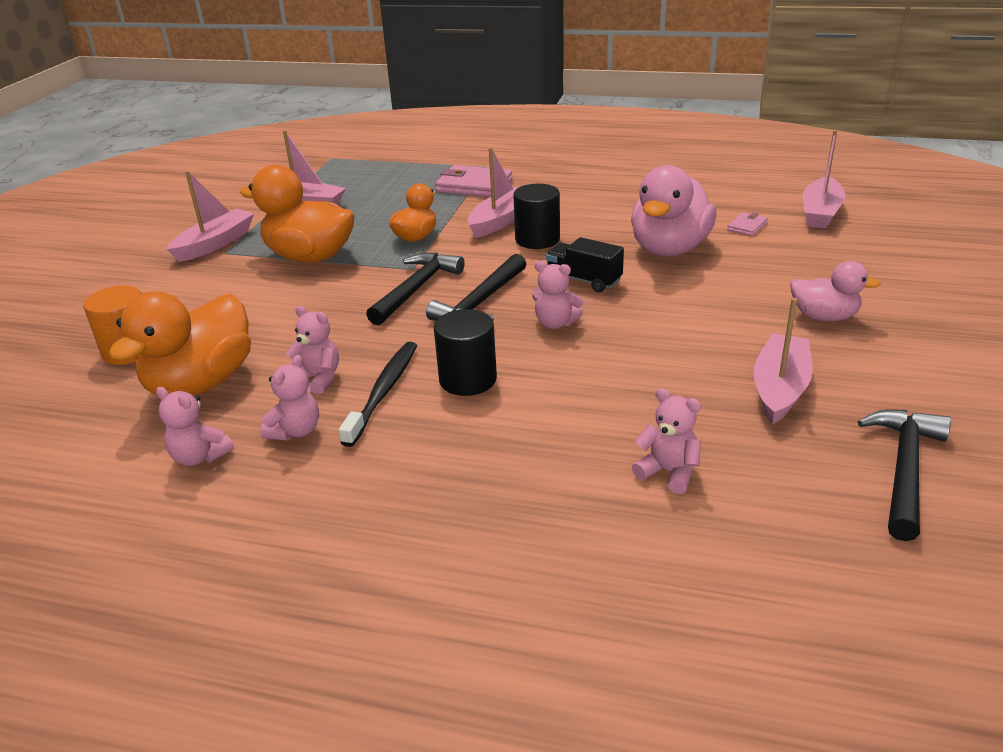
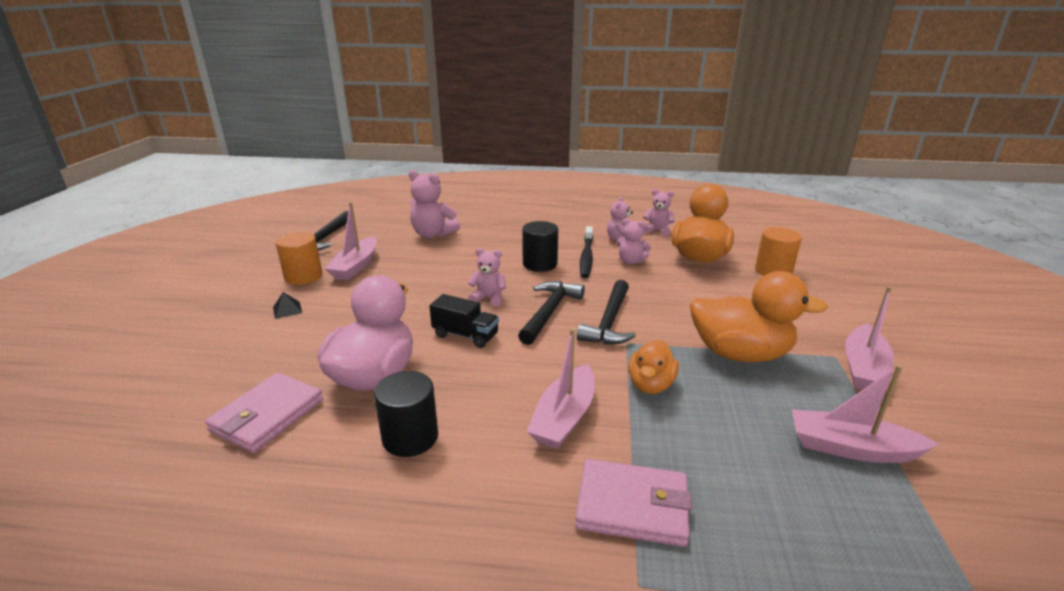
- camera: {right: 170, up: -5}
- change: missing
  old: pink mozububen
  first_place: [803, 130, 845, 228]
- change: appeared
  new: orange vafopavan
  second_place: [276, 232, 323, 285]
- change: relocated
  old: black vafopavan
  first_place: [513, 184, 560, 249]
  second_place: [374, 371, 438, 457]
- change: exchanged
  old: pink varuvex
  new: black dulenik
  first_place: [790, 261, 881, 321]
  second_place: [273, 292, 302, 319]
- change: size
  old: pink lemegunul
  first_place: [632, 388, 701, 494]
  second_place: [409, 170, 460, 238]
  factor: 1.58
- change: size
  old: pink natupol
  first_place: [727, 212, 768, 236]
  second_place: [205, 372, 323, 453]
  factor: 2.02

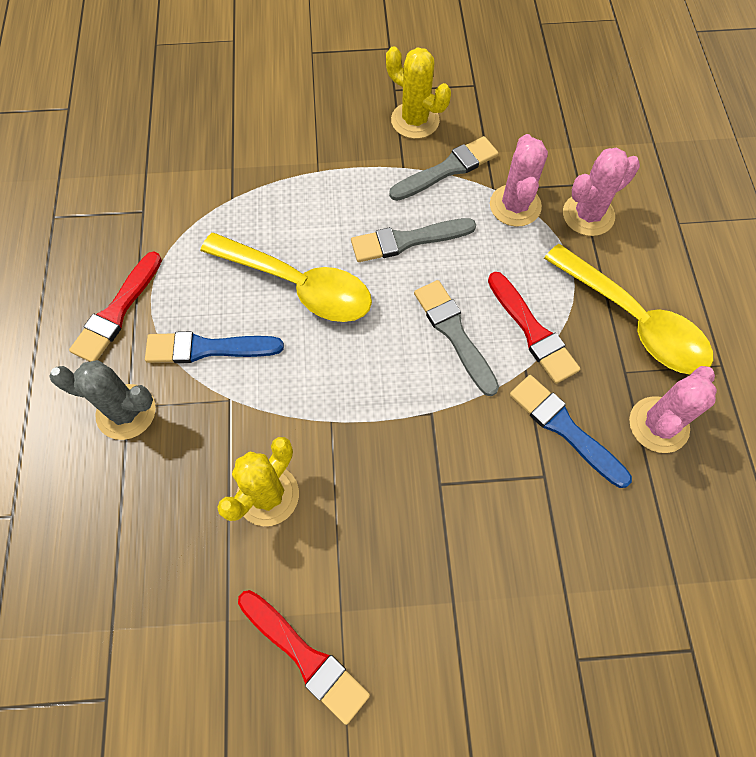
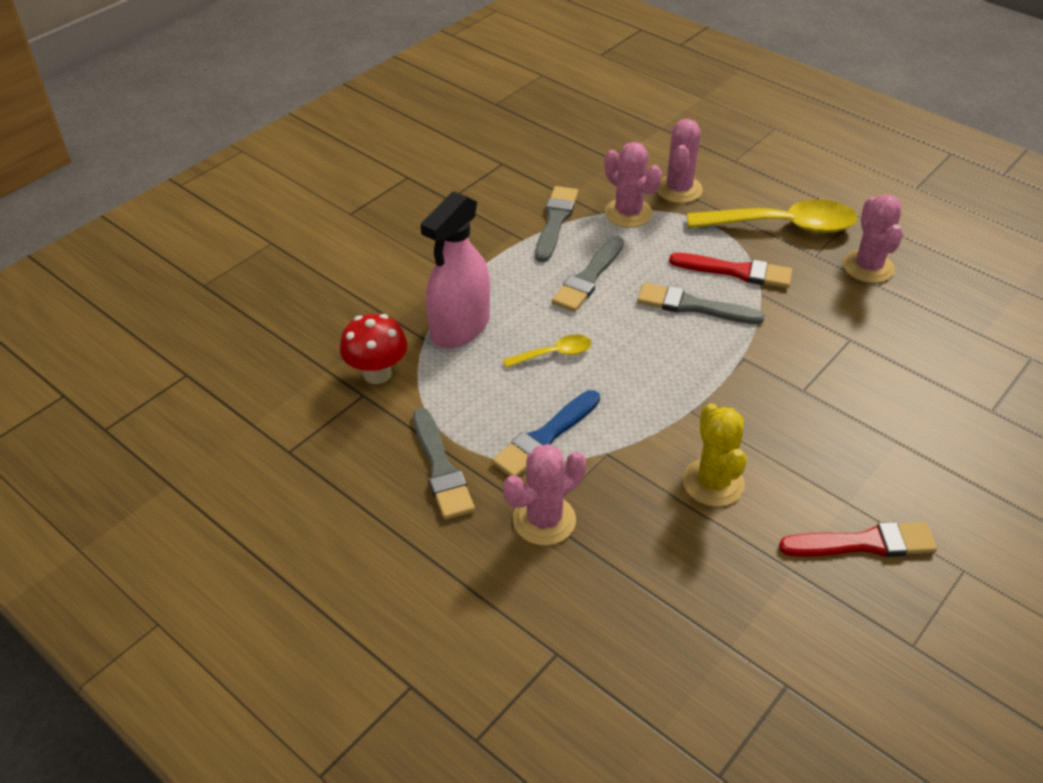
- camera: {right: -45, up: -20}
- change: missing
  old: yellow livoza
  first_place: [386, 46, 451, 139]
- change: missing
  old: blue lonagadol
  first_place: [510, 375, 632, 488]
- change: appeared
  new: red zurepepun
  second_place: [340, 314, 408, 384]
- change: appeared
  new: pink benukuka
  second_place: [420, 191, 490, 348]
- change: colour
  old: grey livoza
  new: pink livoza
  first_place: [50, 360, 156, 440]
  second_place: [503, 444, 586, 546]
- change: colour
  old: red lonagadol
  new: grey lonagadol
  first_place: [69, 252, 162, 362]
  second_place: [413, 408, 475, 520]
- change: size
  old: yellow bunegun
  first_place: [201, 233, 372, 322]
  second_place: [503, 335, 592, 368]
  factor: 0.48

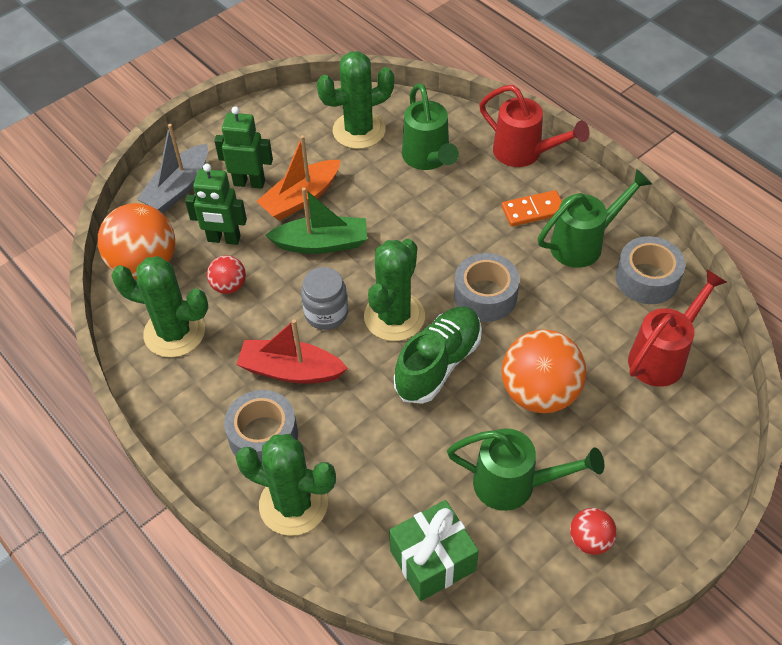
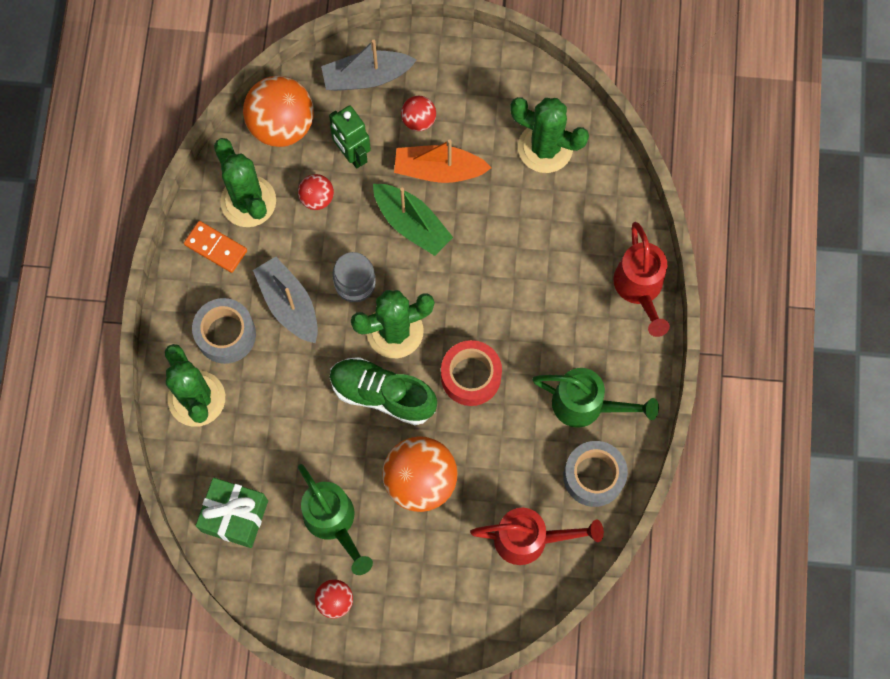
- camera: {right: 45, up: 20}
- change: missing
  old: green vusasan
  first_place: [402, 83, 459, 170]
- change: relocated
  old: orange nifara
  first_place: [502, 190, 562, 227]
  second_place: [184, 221, 247, 273]
- change: exchanged
  old: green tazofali
  new: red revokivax
  first_place: [214, 106, 273, 189]
  second_place: [401, 96, 436, 131]
- change: colour
  old: red mozububen
  new: grey mozububen
  first_place: [236, 319, 348, 384]
  second_place: [253, 257, 318, 343]
- change: colour
  old: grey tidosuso
  new: red tidosuso
  first_place: [454, 253, 520, 322]
  second_place: [441, 340, 502, 406]
- change: spun
  old: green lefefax
  first_place: [394, 306, 482, 404]
  second_place: [330, 357, 437, 425]
  degrees: -150

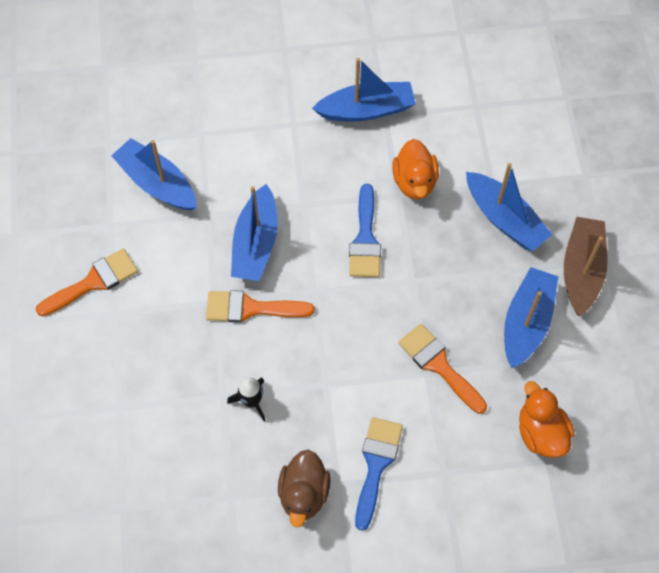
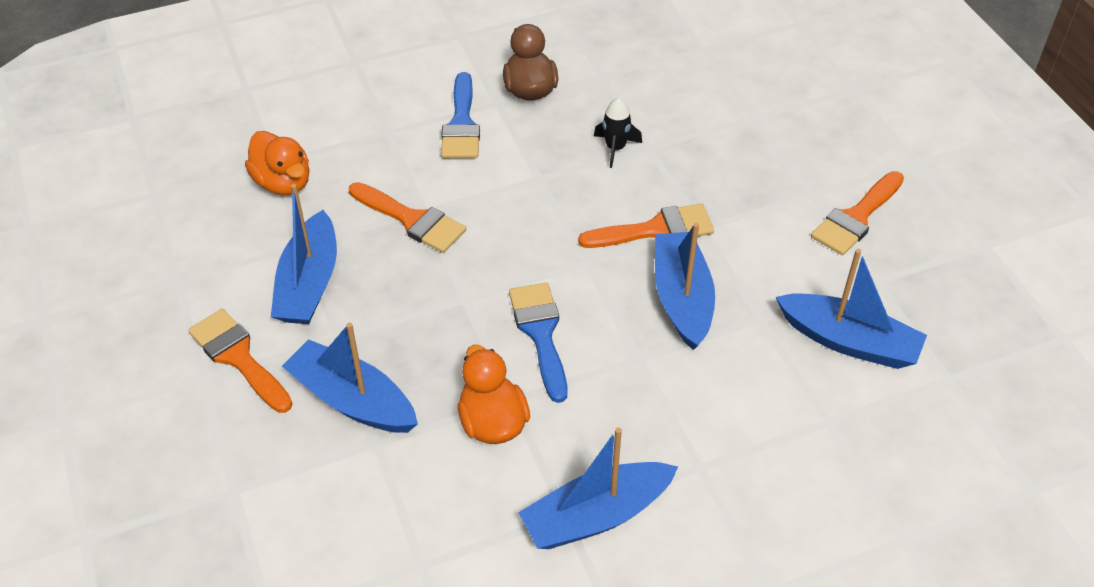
- camera: {right: 165, up: -15}
- change: exchanged
  old: brown mozububen
  new: orange lonagadol
  first_place: [564, 217, 608, 317]
  second_place: [188, 309, 292, 413]

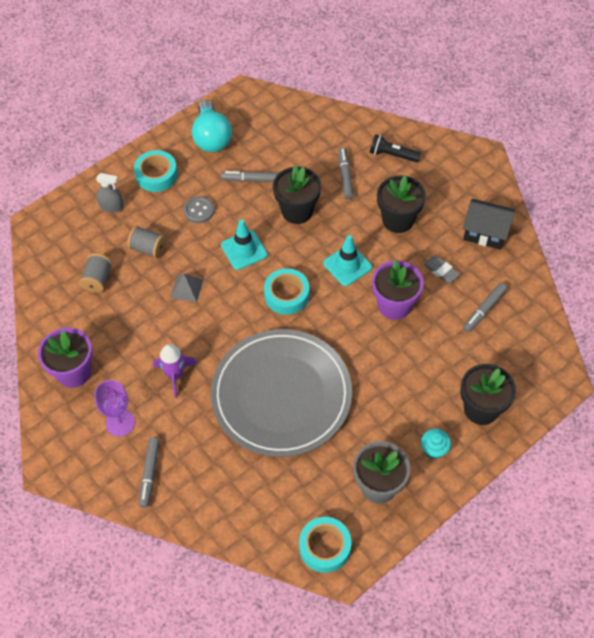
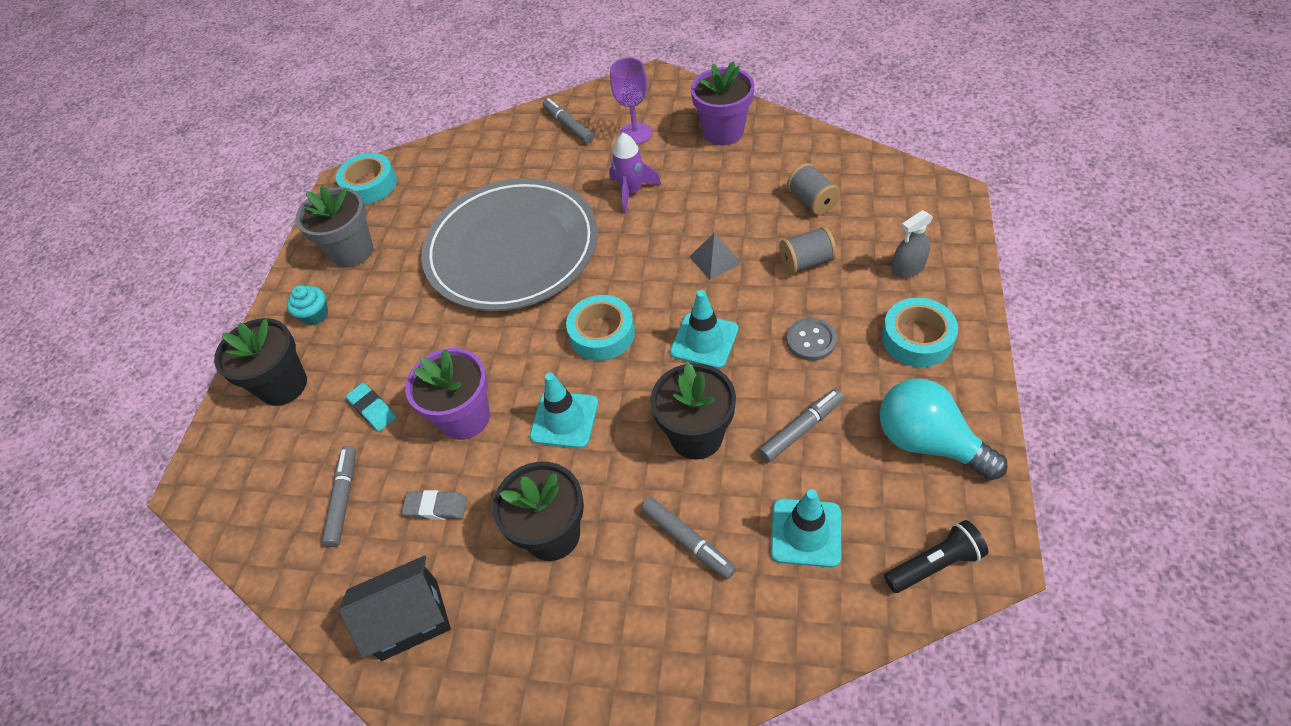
- camera: {right: 145, up: -5}
- change: appeared
  new: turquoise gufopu
  second_place: [346, 383, 396, 431]
- change: appeared
  new: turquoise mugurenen
  second_place: [771, 489, 841, 568]
- change: relocated
  old: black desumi
  first_place: [370, 134, 421, 163]
  second_place: [884, 520, 988, 593]

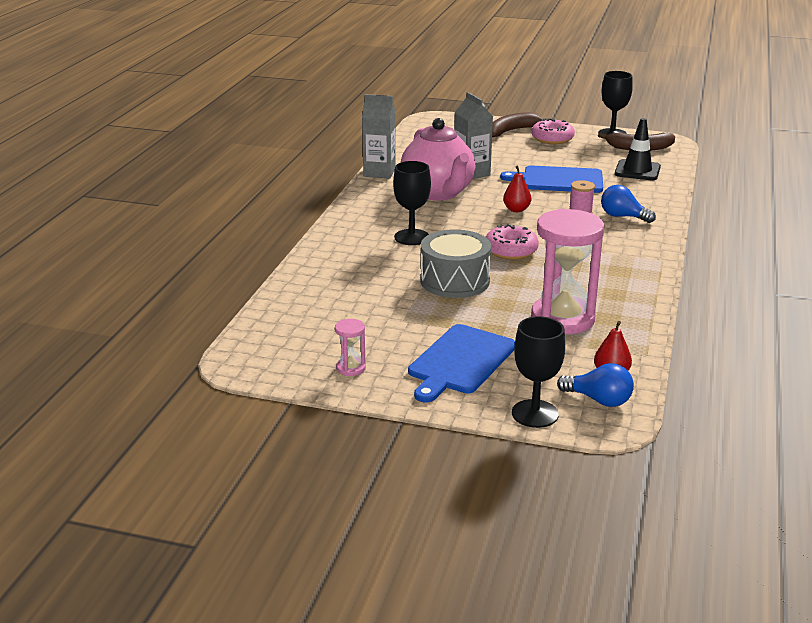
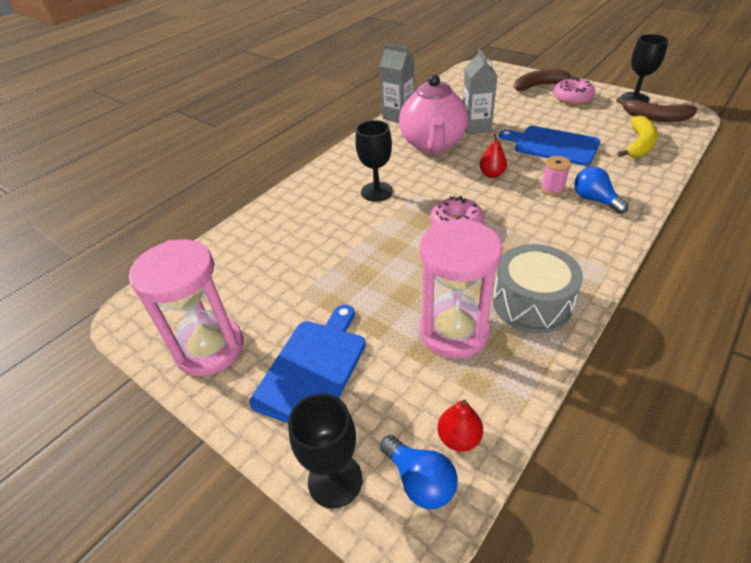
- camera: {right: 25, up: 15}
- change: relocated
  old: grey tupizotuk
  first_place: [420, 229, 491, 298]
  second_place: [493, 244, 583, 334]
- change: exchanged
  old: black mugurenen
  new: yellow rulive
  first_place: [615, 118, 661, 180]
  second_place: [617, 116, 658, 157]
- change: spun
  old: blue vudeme
  first_place: [408, 324, 515, 403]
  second_place: [249, 305, 366, 423]
  degrees: 150
- change: size
  old: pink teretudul
  first_place: [335, 319, 366, 376]
  second_place: [129, 240, 243, 376]
  factor: 2.33

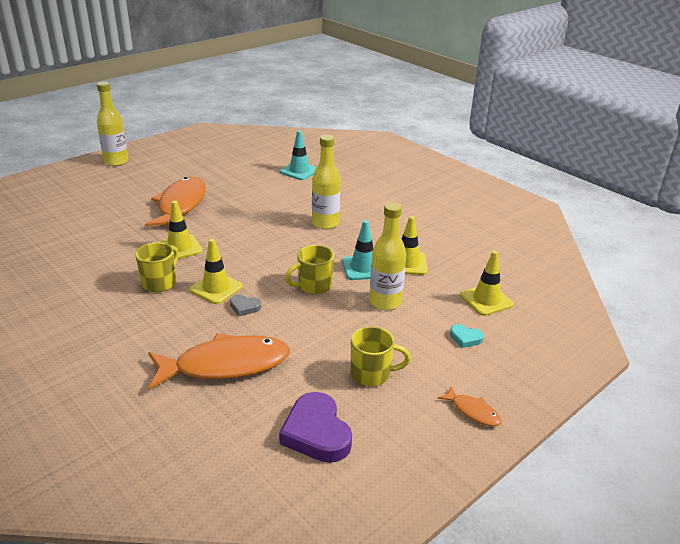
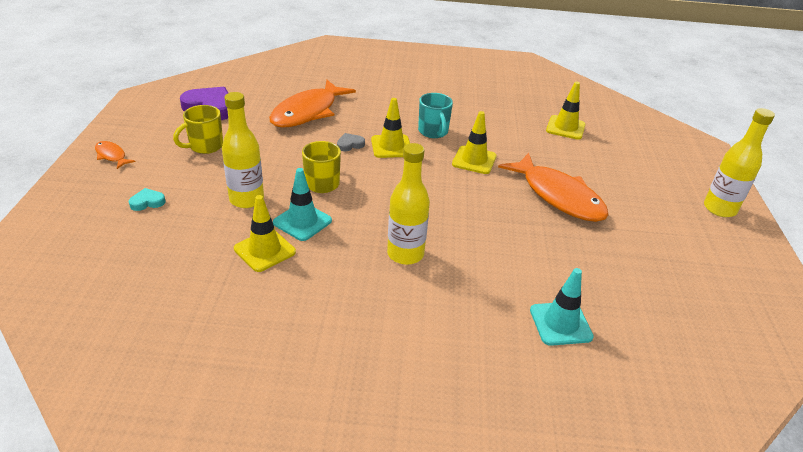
- camera: {right: 135, up: 5}
- change: relocated
  old: yellow mugurenen
  first_place: [460, 251, 514, 316]
  second_place: [546, 82, 586, 140]
- change: colour
  old: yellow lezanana
  new: turquoise lezanana
  first_place: [135, 242, 179, 293]
  second_place: [418, 93, 453, 138]
- change: spun
  old: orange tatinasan
  first_place: [437, 386, 502, 426]
  second_place: [95, 141, 136, 169]
  degrees: 45

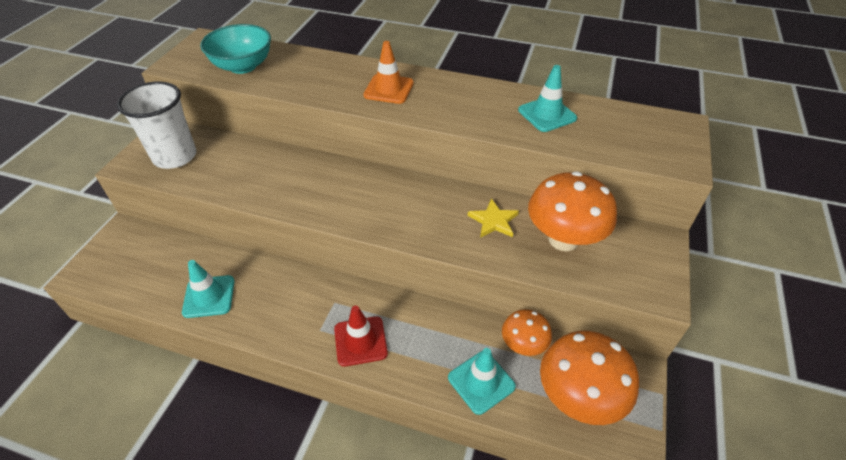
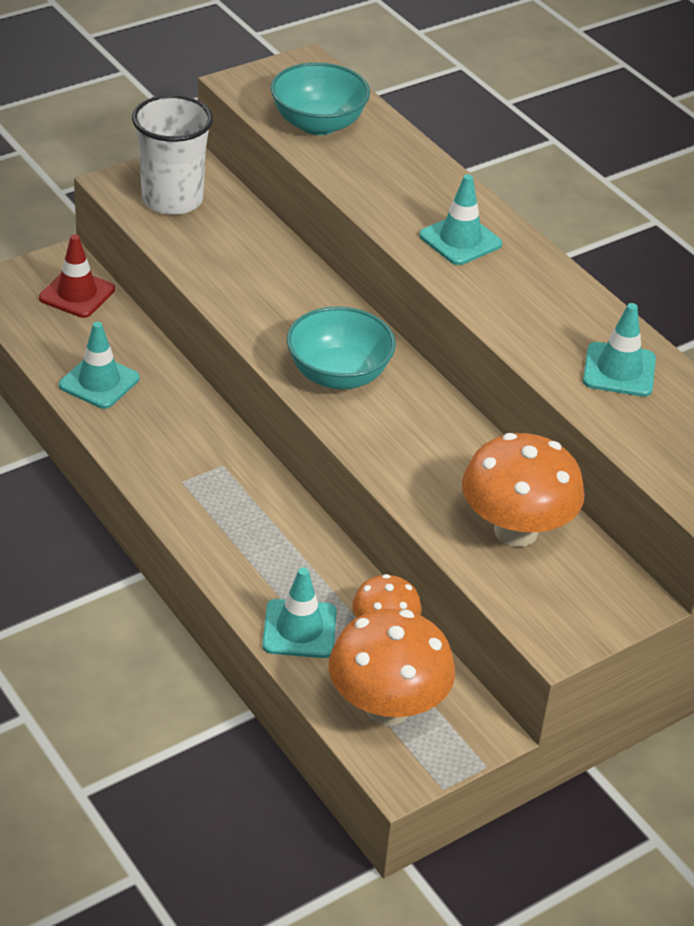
- camera: {right: 35, up: -5}
- change: missing
  old: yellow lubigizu
  first_place: [468, 198, 519, 238]
- change: appeared
  new: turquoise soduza
  second_place: [287, 306, 396, 389]
- change: relocated
  old: red mugurenen
  first_place: [334, 306, 388, 367]
  second_place: [39, 235, 115, 318]
- change: colour
  old: orange mugurenen
  new: turquoise mugurenen
  first_place: [363, 41, 414, 104]
  second_place: [419, 174, 502, 265]

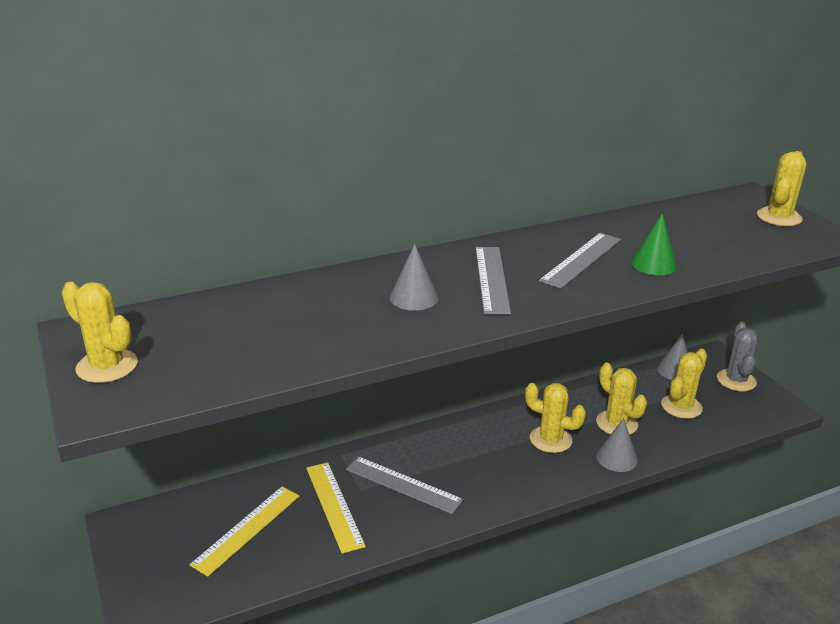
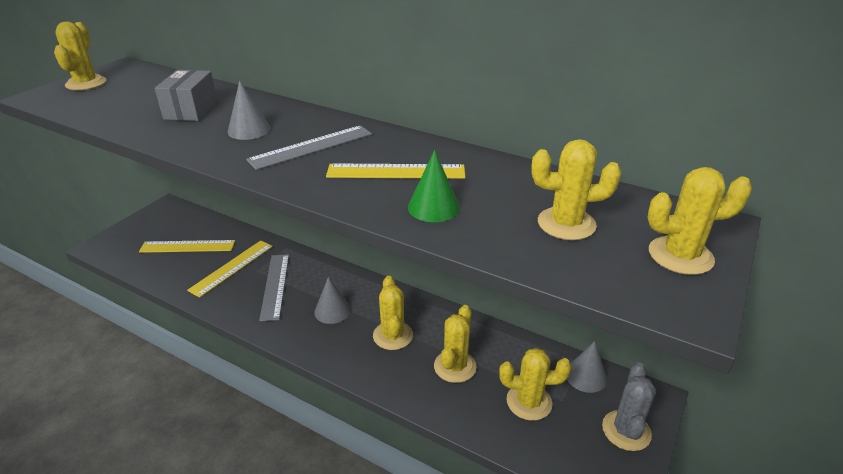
- camera: {right: 55, up: 5}
- change: appeared
  new: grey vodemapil
  second_place: [155, 70, 218, 121]
- change: appeared
  new: yellow livoza
  second_place: [531, 139, 621, 240]
- change: relocated
  old: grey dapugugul
  first_place: [596, 418, 638, 472]
  second_place: [314, 277, 351, 324]
- change: colour
  old: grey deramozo
  new: yellow deramozo
  first_place: [539, 233, 621, 289]
  second_place: [326, 163, 465, 179]
- change: spun
  old: grey livoza
  first_place: [717, 322, 759, 391]
  second_place: [602, 362, 656, 451]
  degrees: -45

